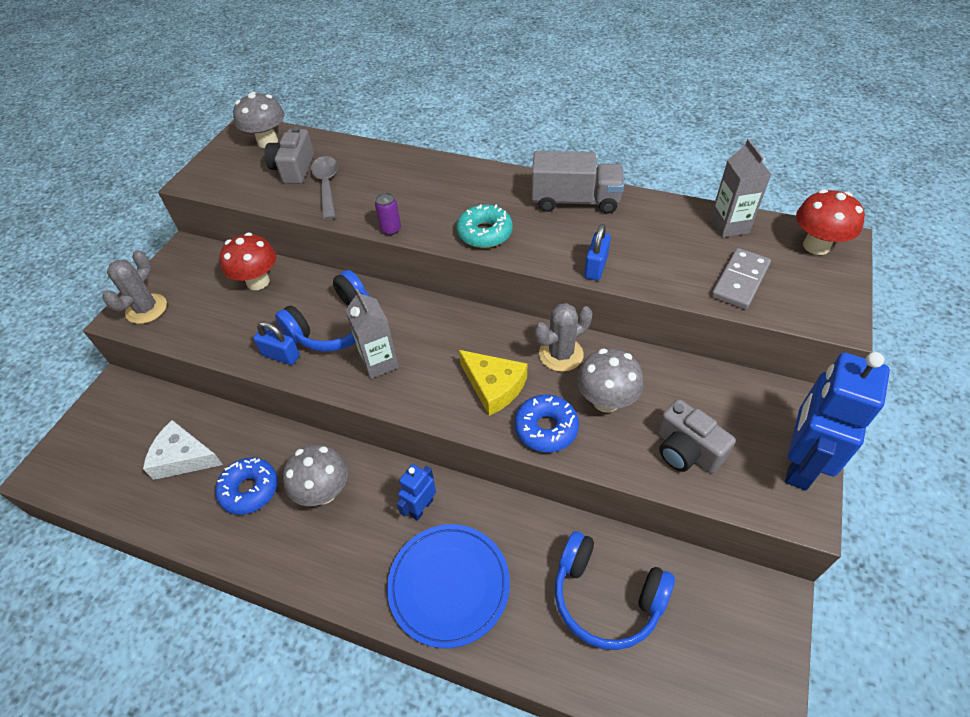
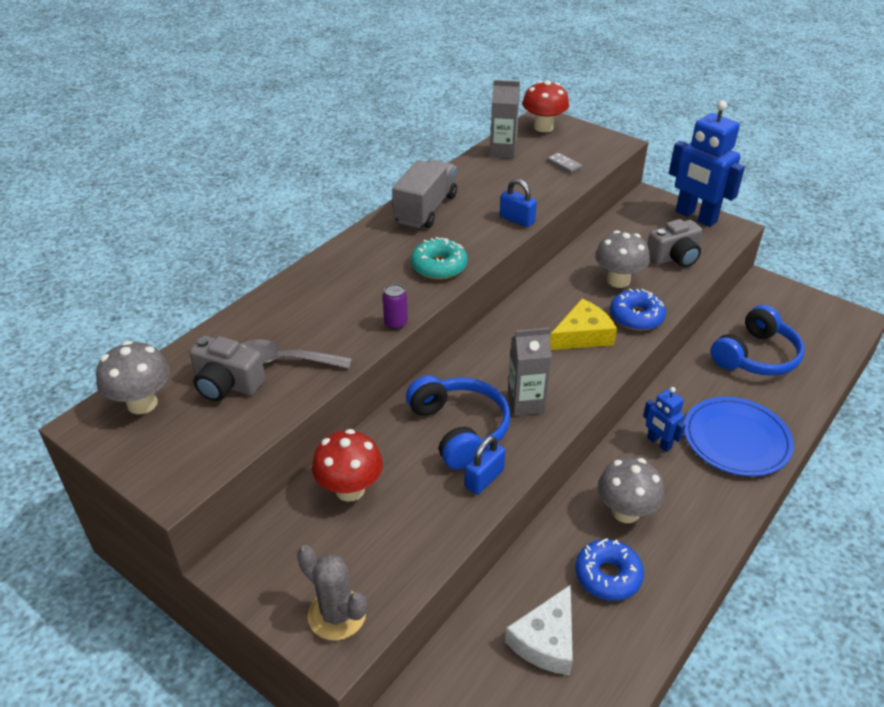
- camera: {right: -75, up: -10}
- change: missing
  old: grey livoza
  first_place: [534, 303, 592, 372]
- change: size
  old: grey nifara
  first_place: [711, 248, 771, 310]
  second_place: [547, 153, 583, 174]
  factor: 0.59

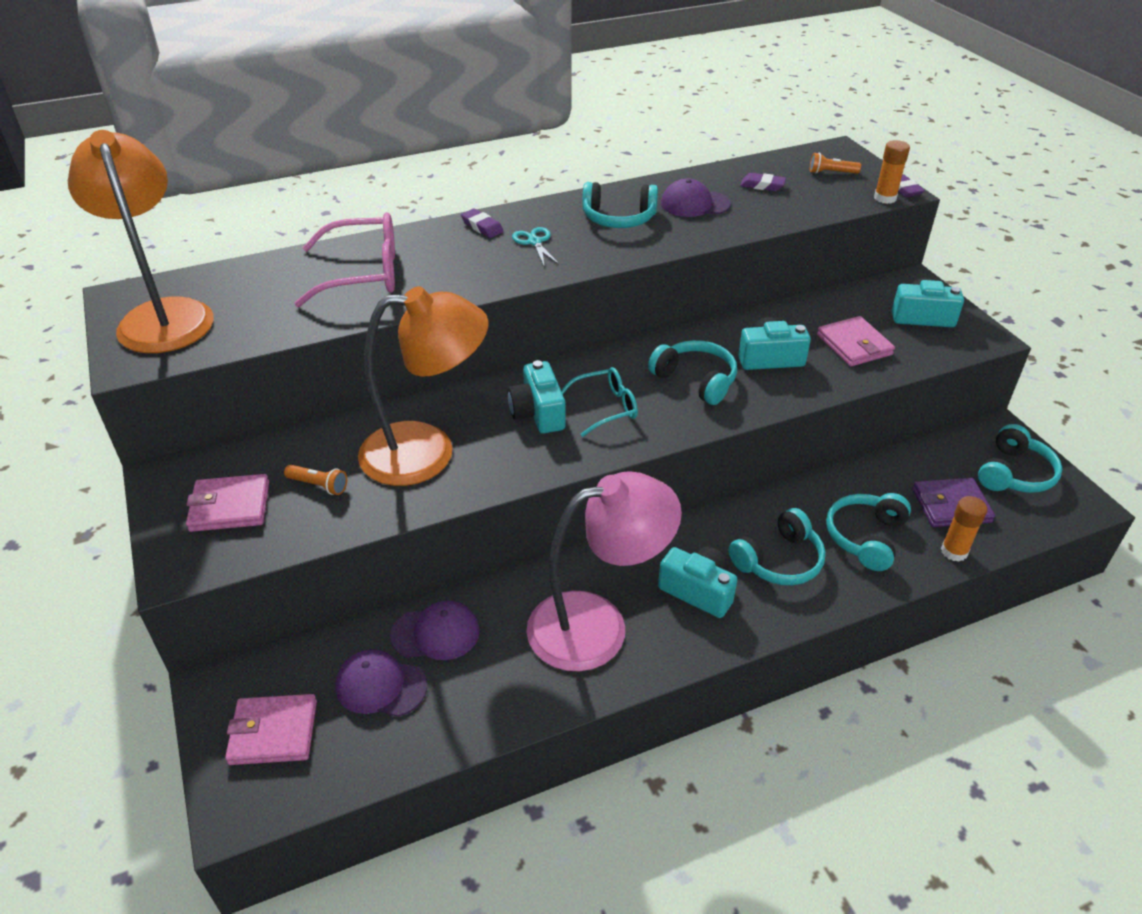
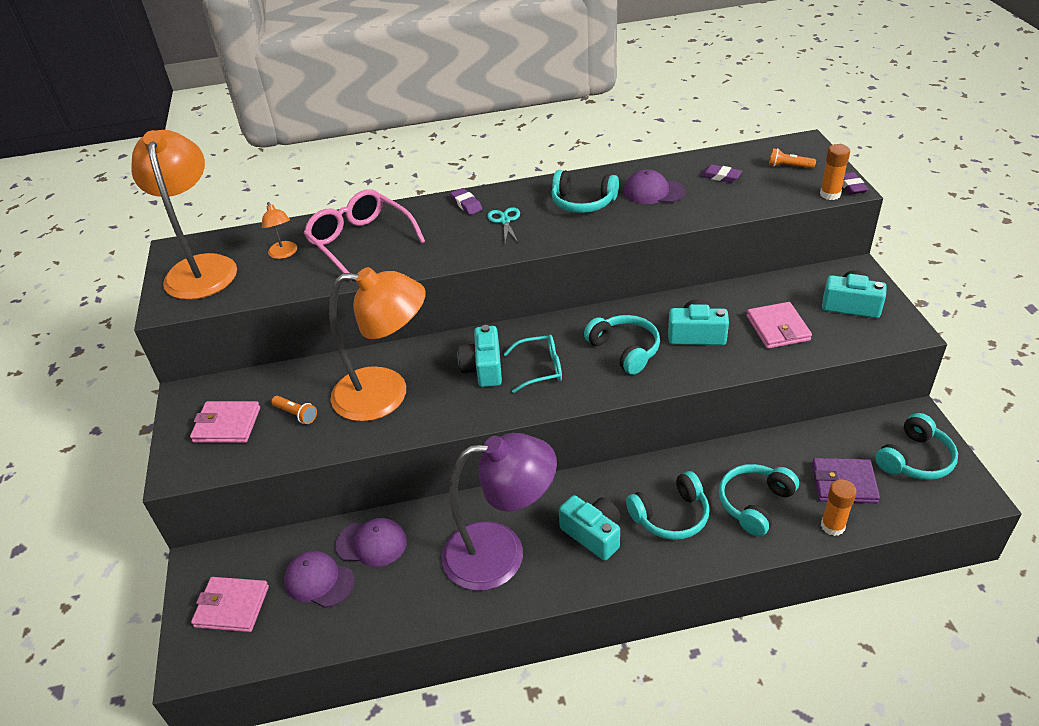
- camera: {right: 15, up: 0}
- change: appeared
  new: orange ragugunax
  second_place: [262, 202, 297, 259]
- change: colour
  old: pink ragugunax
  new: purple ragugunax
  first_place: [526, 471, 682, 672]
  second_place: [441, 433, 557, 591]
- change: spun
  old: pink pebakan
  first_place: [294, 212, 395, 307]
  second_place: [304, 189, 425, 273]
  degrees: -135

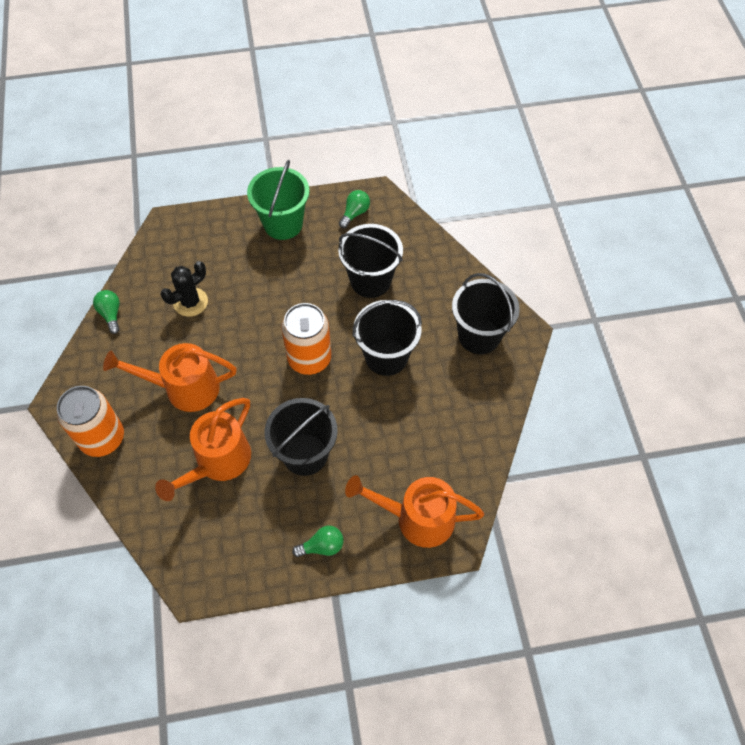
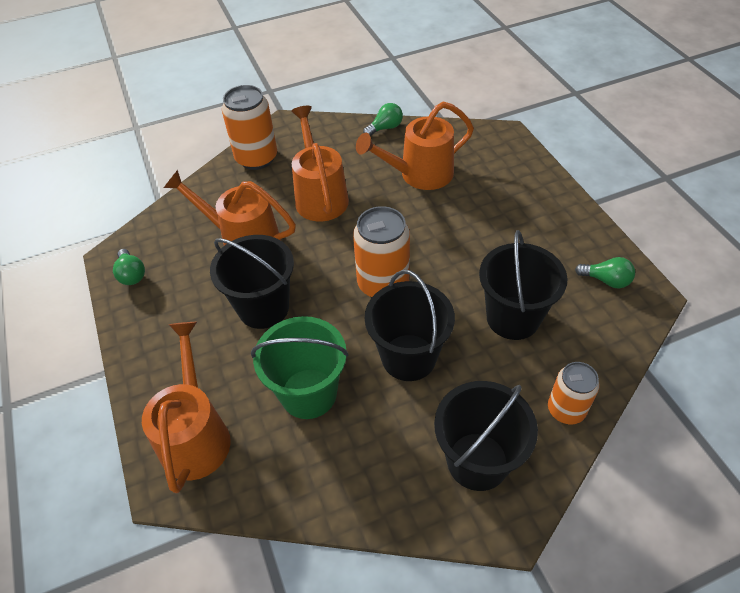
- camera: {right: 80, up: -10}
- change: appeared
  new: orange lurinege
  second_place: [548, 362, 599, 424]
- change: relocated
  old: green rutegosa
  first_place: [247, 160, 309, 240]
  second_place: [251, 316, 349, 419]
- change: relocated
  old: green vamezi
  first_place: [292, 526, 344, 557]
  second_place: [113, 249, 145, 285]
- change: exchanged
  old: black livoza
  new: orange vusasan
  first_place: [161, 261, 208, 317]
  second_place: [356, 102, 474, 190]

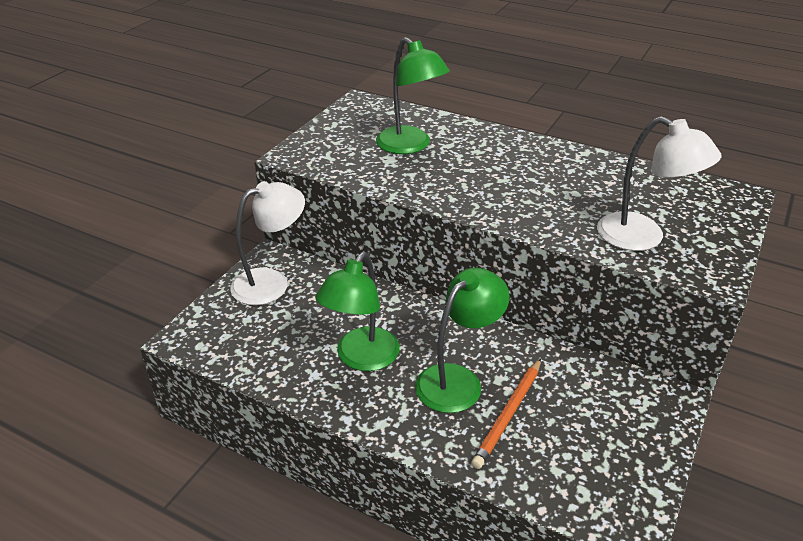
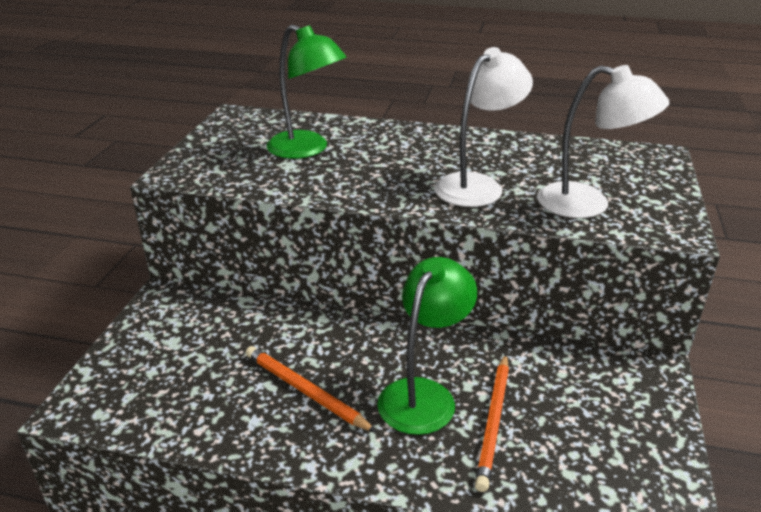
- camera: {right: -15, up: -5}
- change: relocated
  old: white ragugunax
  first_place: [230, 181, 305, 305]
  second_place: [434, 47, 533, 207]
- change: exchanged
  old: green ragugunax
  new: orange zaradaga
  first_place: [315, 252, 400, 371]
  second_place: [246, 346, 377, 433]

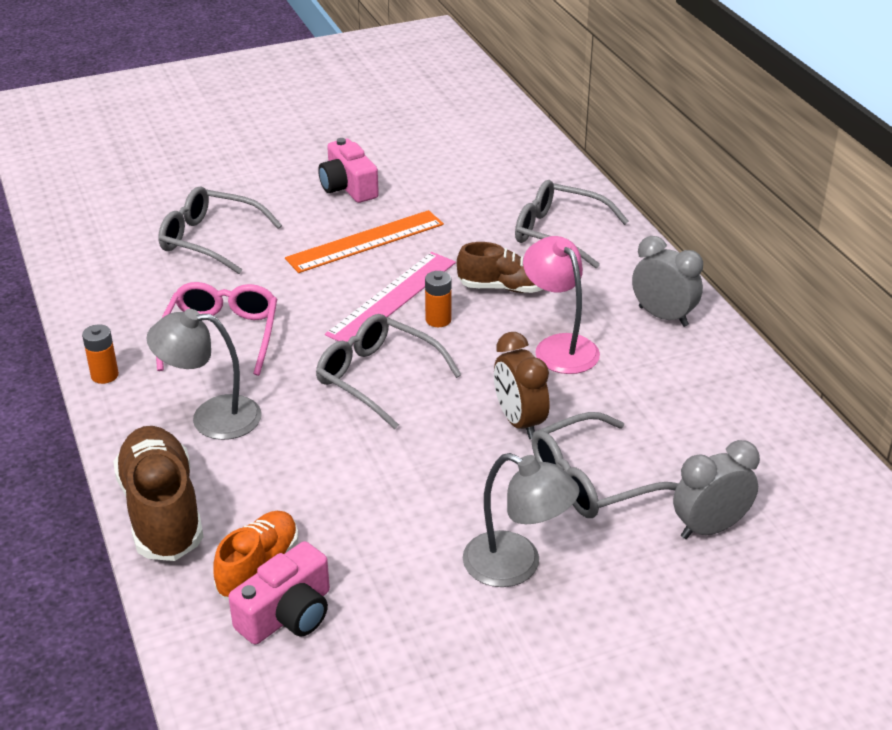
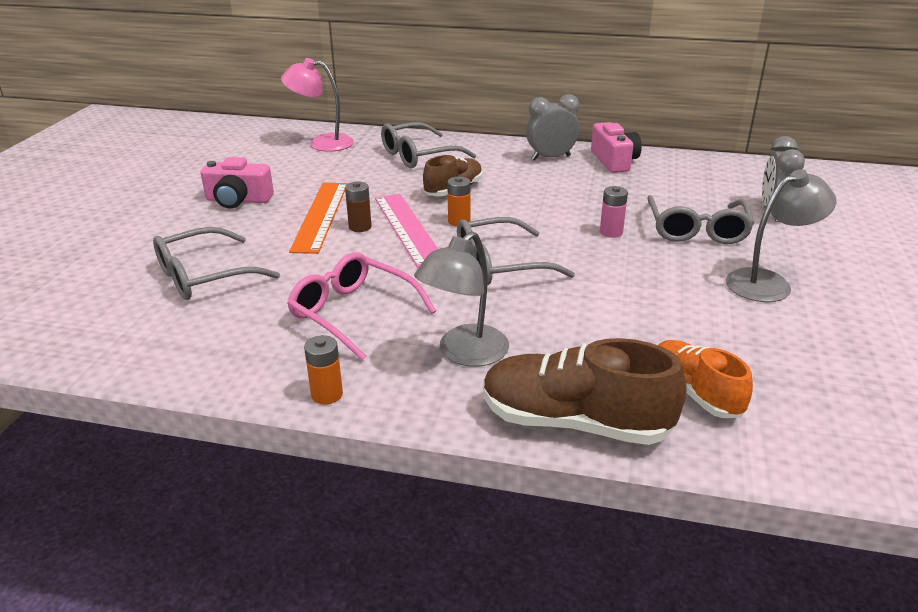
- camera: {right: -55, up: -5}
- change: appeared
  new: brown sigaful
  second_place: [345, 182, 372, 232]
- change: relocated
  old: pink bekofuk
  first_place: [228, 541, 330, 645]
  second_place: [591, 122, 642, 173]
- change: relocated
  old: pink ragugunax
  first_place: [523, 236, 600, 374]
  second_place: [281, 58, 354, 152]
- change: exchanged
  old: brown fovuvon
  new: pink sigaful
  first_place: [494, 332, 549, 439]
  second_place: [600, 186, 628, 238]

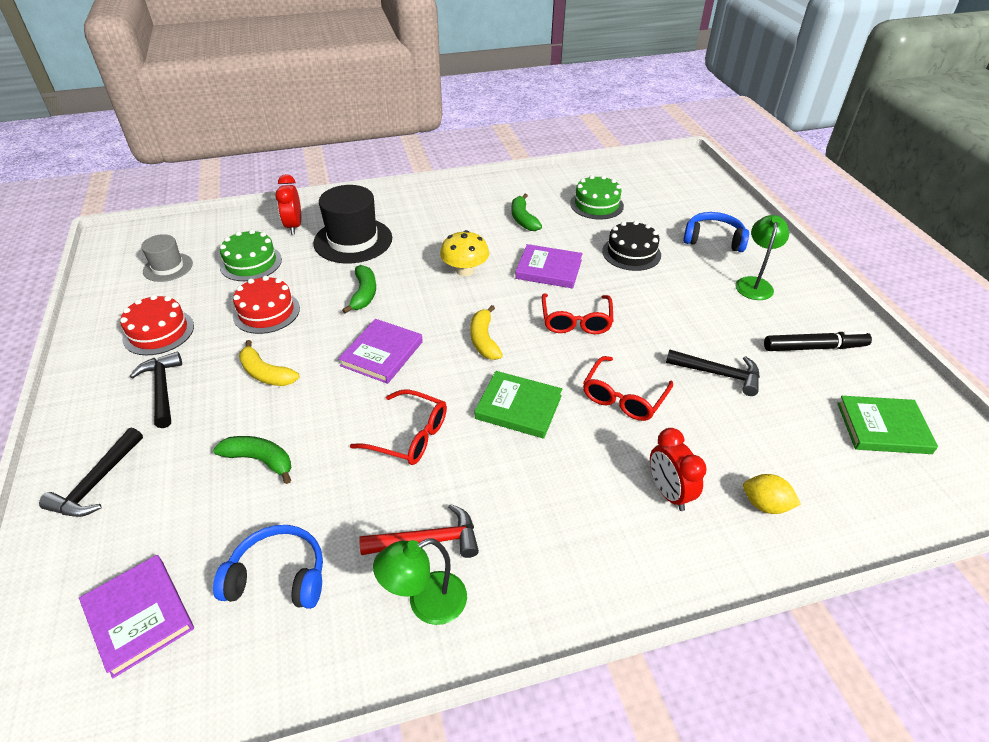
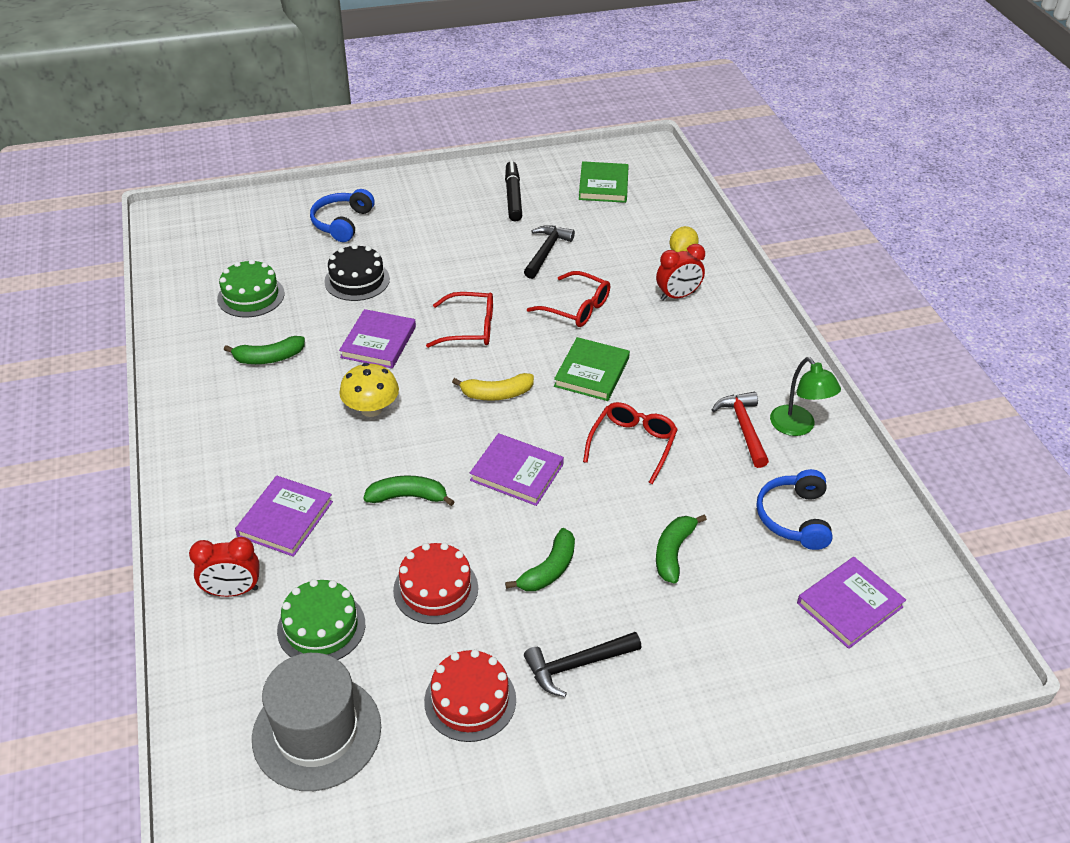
- camera: {right: -90, up: 0}
- change: missing
  old: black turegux
  first_place: [39, 428, 143, 517]
- change: missing
  old: green ragugunax
  first_place: [735, 215, 789, 300]
- change: exchanged
  old: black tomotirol
  new: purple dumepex
  first_place: [313, 185, 392, 263]
  second_place: [235, 476, 333, 557]
- change: colour
  old: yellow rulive
  new: green rulive
  first_place: [239, 340, 299, 386]
  second_place: [505, 528, 575, 591]
- change: size
  old: grey tomotirol
  first_place: [141, 234, 193, 282]
  second_place: [252, 653, 381, 791]
  factor: 1.74

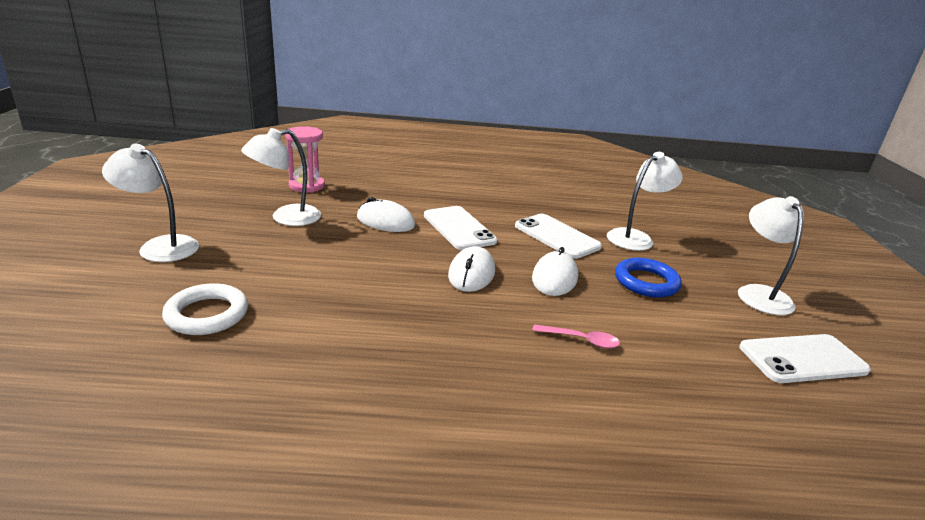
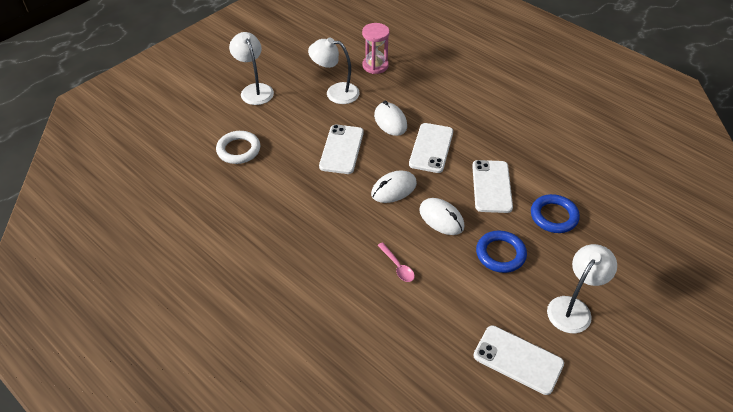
- camera: {right: 45, up: 20}
- change: appeared
  new: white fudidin
  second_place: [319, 125, 364, 174]
- change: exchanged
  old: white ragugunax
  new: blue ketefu
  first_place: [607, 152, 683, 251]
  second_place: [531, 194, 580, 233]
- change: spun
  old: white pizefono
  first_place: [532, 247, 578, 296]
  second_place: [419, 198, 464, 235]
  degrees: 75

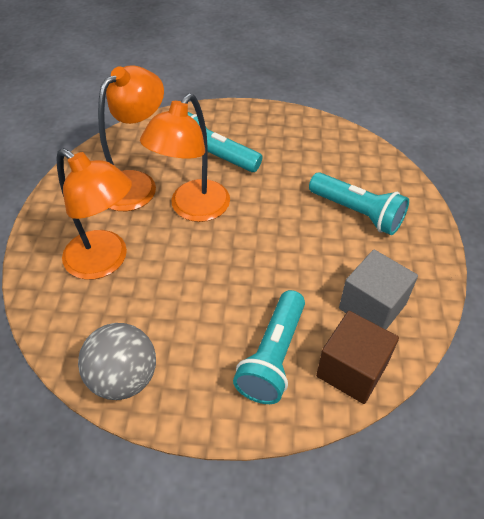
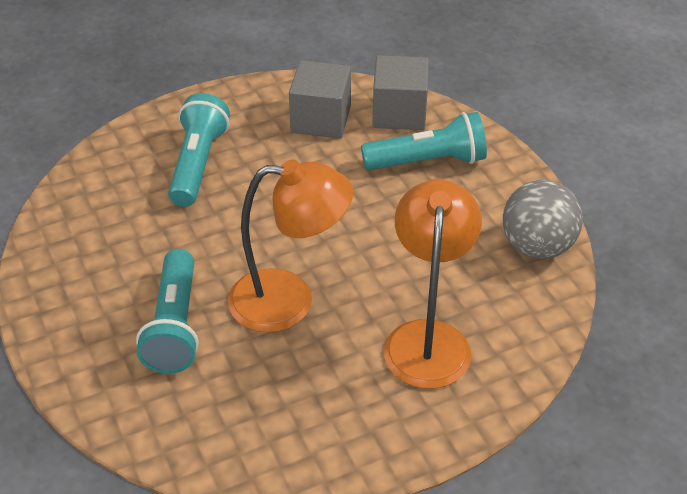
- camera: {right: -120, up: -5}
- change: missing
  old: orange ragugunax
  first_place: [98, 65, 164, 211]
- change: colour
  old: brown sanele
  new: grey sanele
  first_place: [316, 311, 399, 404]
  second_place: [372, 55, 429, 130]

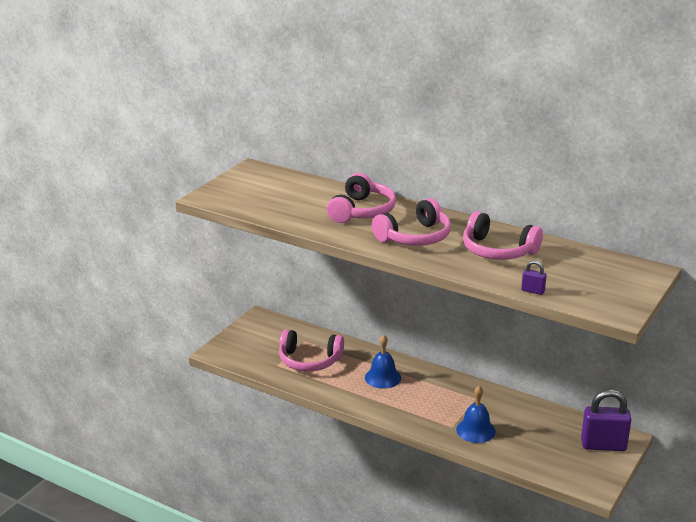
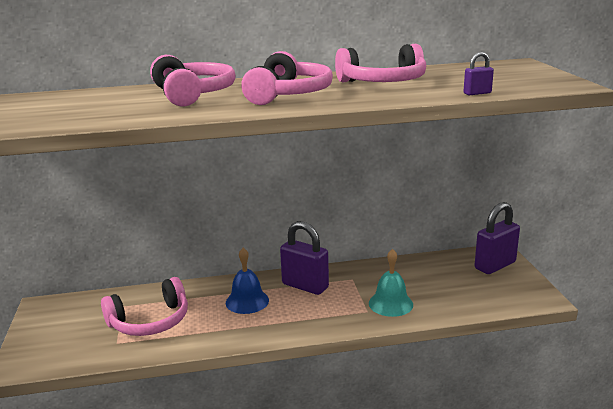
- camera: {right: -40, up: -5}
- change: appeared
  new: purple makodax
  second_place: [280, 221, 329, 295]
- change: colour
  old: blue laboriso
  new: turquoise laboriso
  first_place: [456, 386, 496, 443]
  second_place: [369, 249, 413, 317]

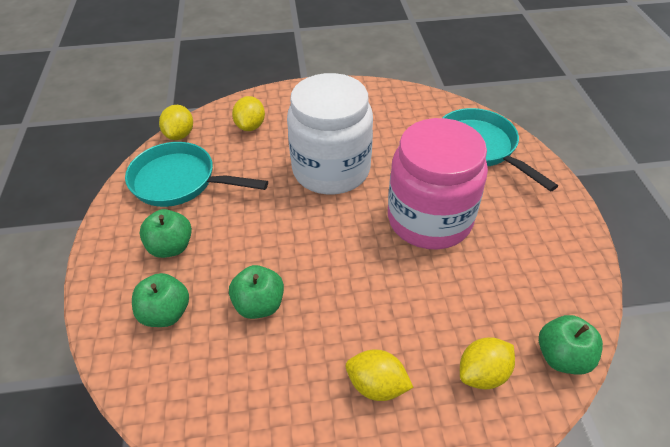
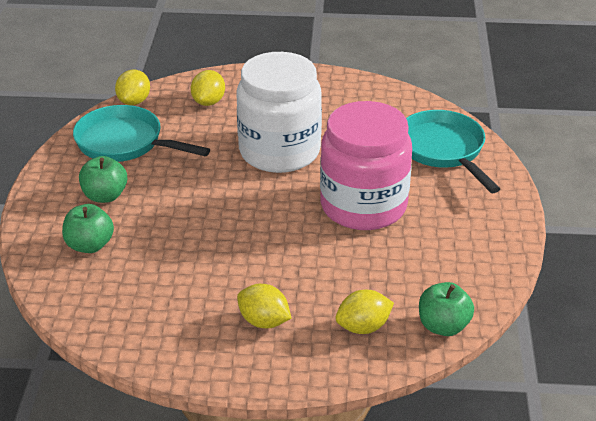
- camera: {right: 10, up: -10}
- change: missing
  old: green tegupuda
  first_place: [229, 265, 284, 319]

